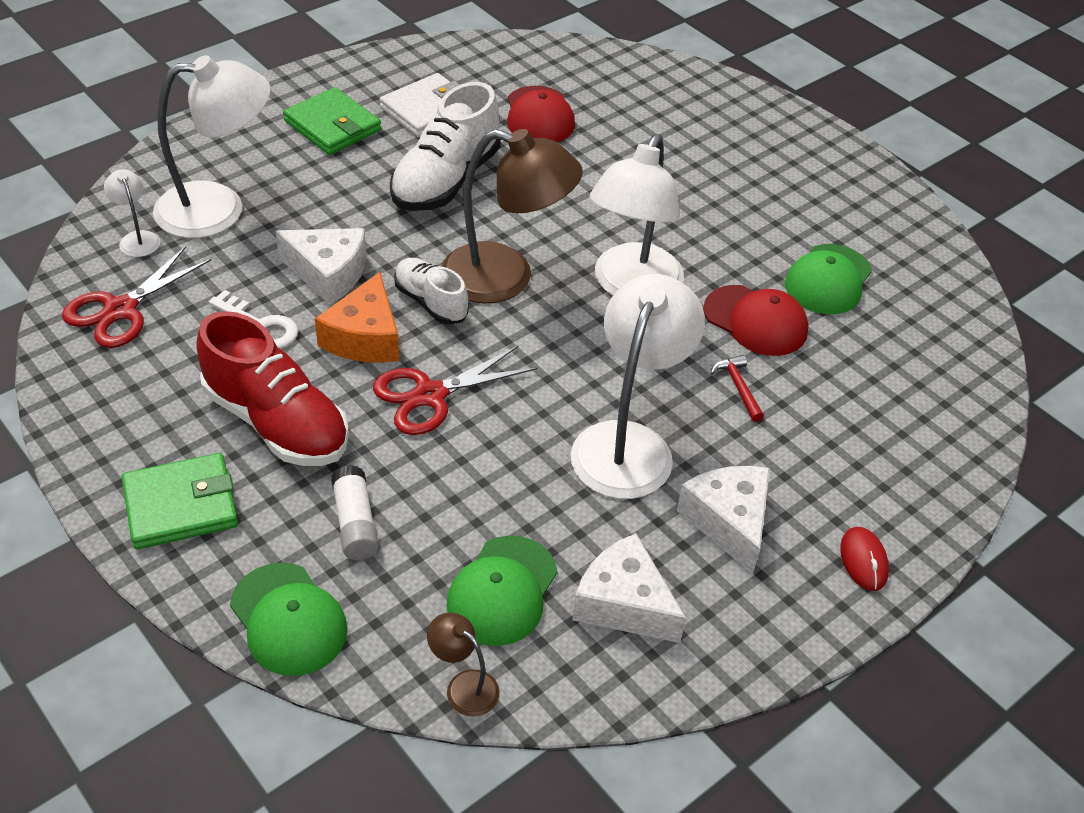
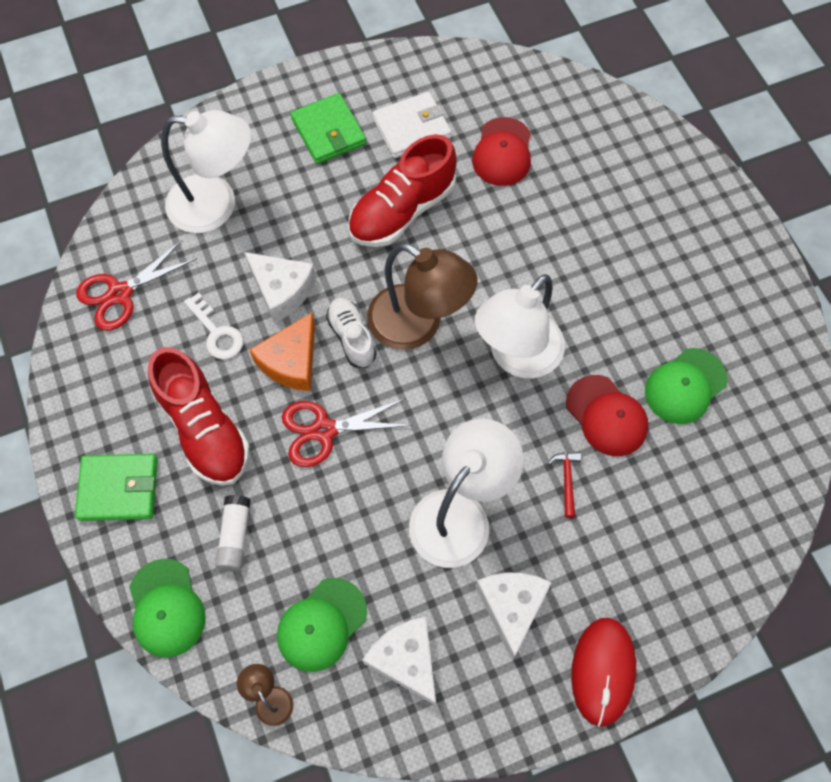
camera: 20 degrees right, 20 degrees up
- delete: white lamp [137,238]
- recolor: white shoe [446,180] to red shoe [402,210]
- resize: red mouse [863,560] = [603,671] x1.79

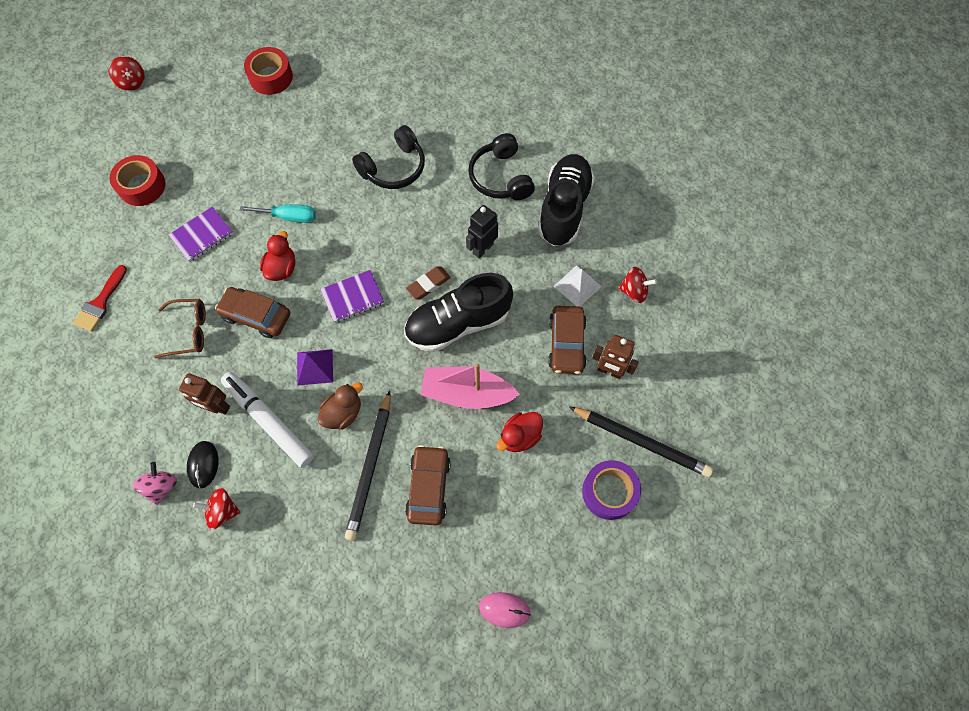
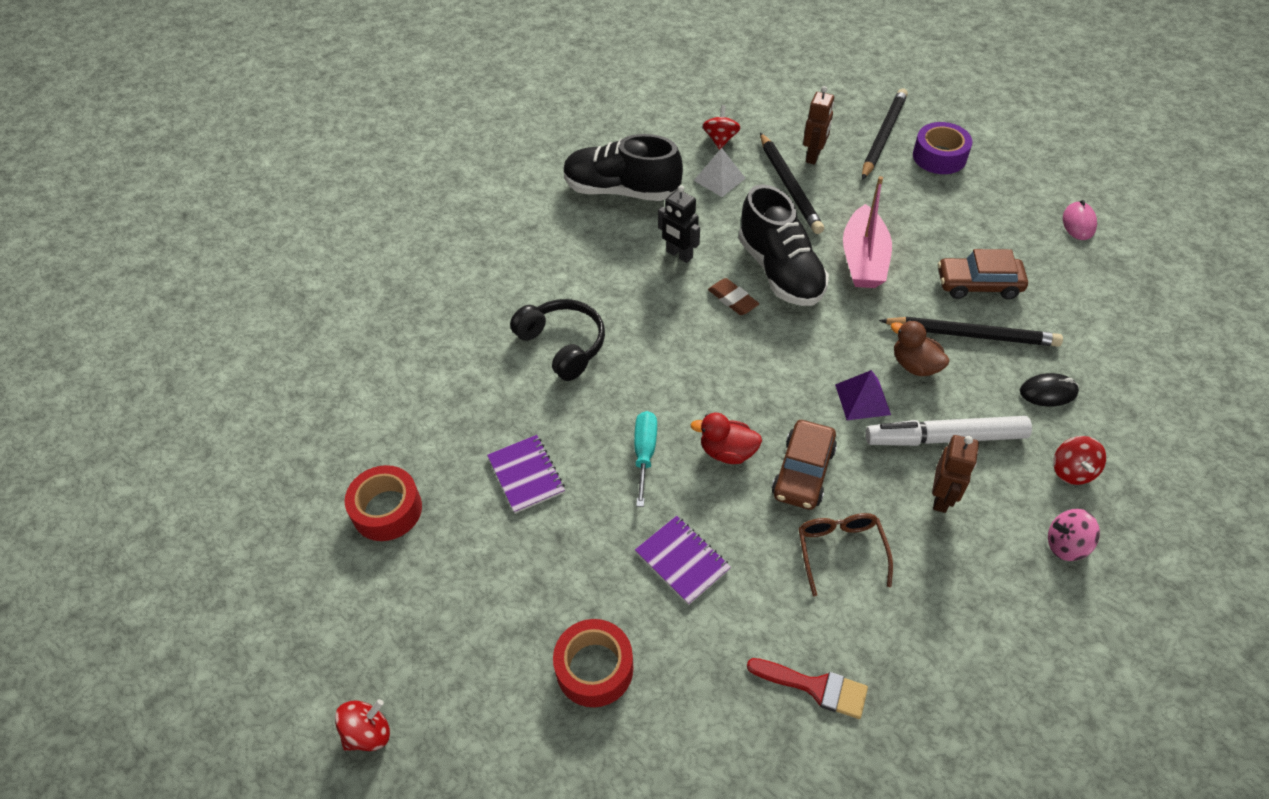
camera: 90 degrees left, 15 degrees down
- move: black mouse [203,464] to [1048,392]
- rotate: white marker [269,421] = [945,438] 45 degrees clockwise
- move: purple notebook [353,297] to [526,475]
- delete: black headphones [501,177]
- delete: red duck [520,437]
- replace: brown car [566,344] to black pencil [789,186]

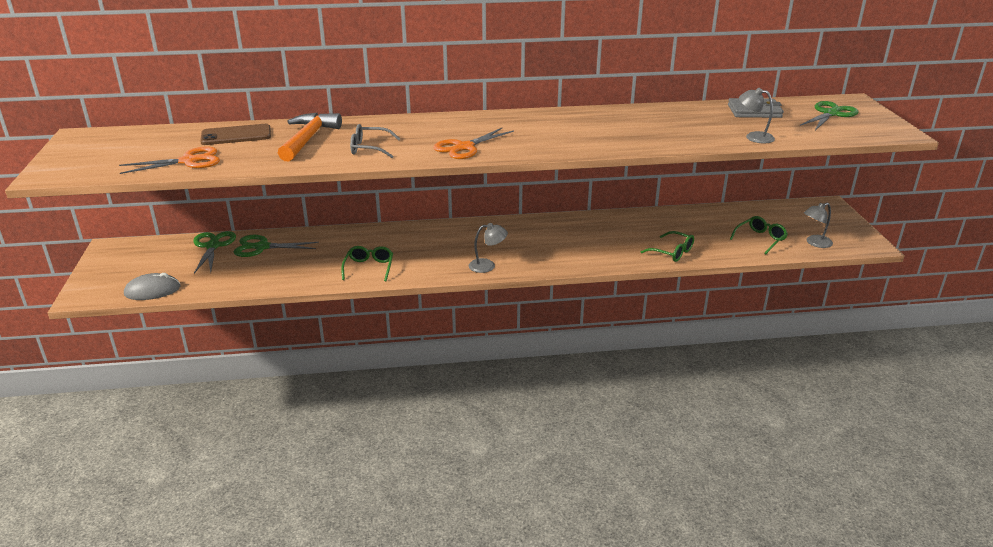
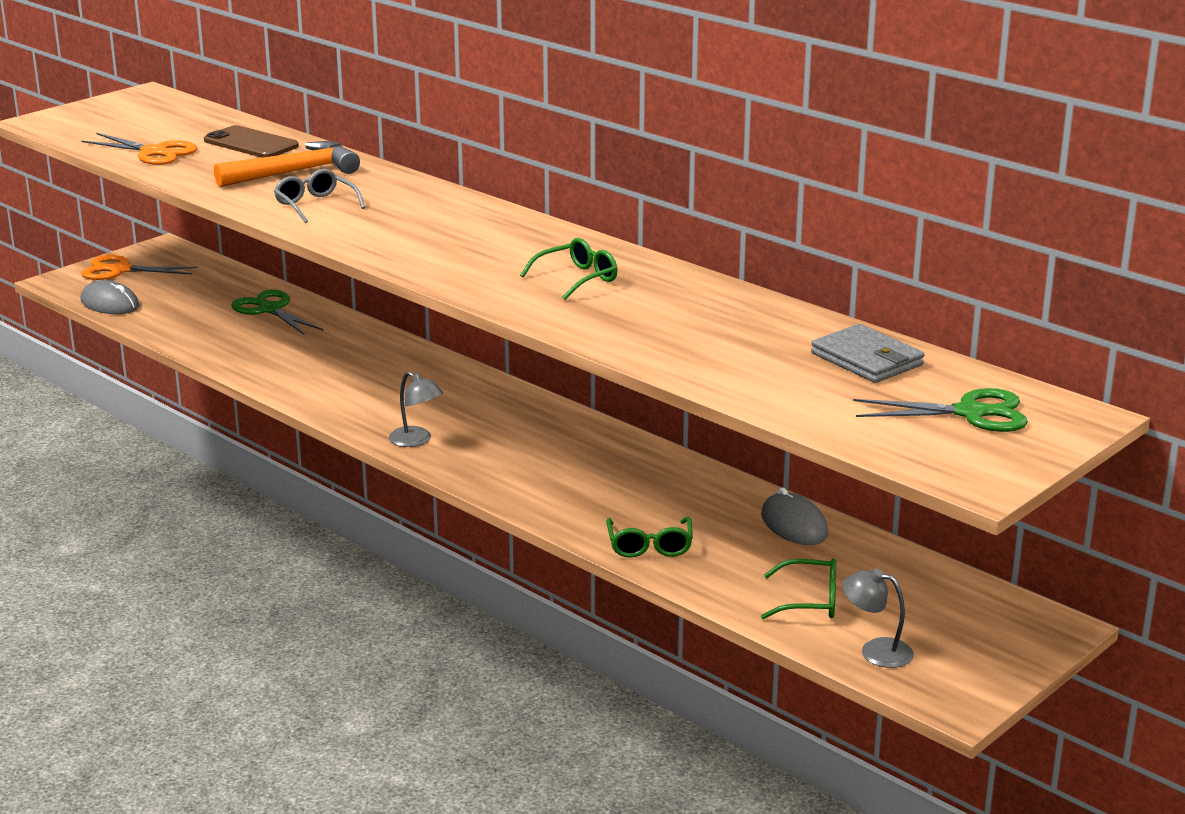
camera: 50 degrees right, 5 degrees down
- delete: green scissors [213,246]
- move: green glasses [369,268] to [577,279]
- move: orange scissors [464,147] to [120,270]
- delete: grey lamp [753,137]
- insert: grey mouse [794,525]

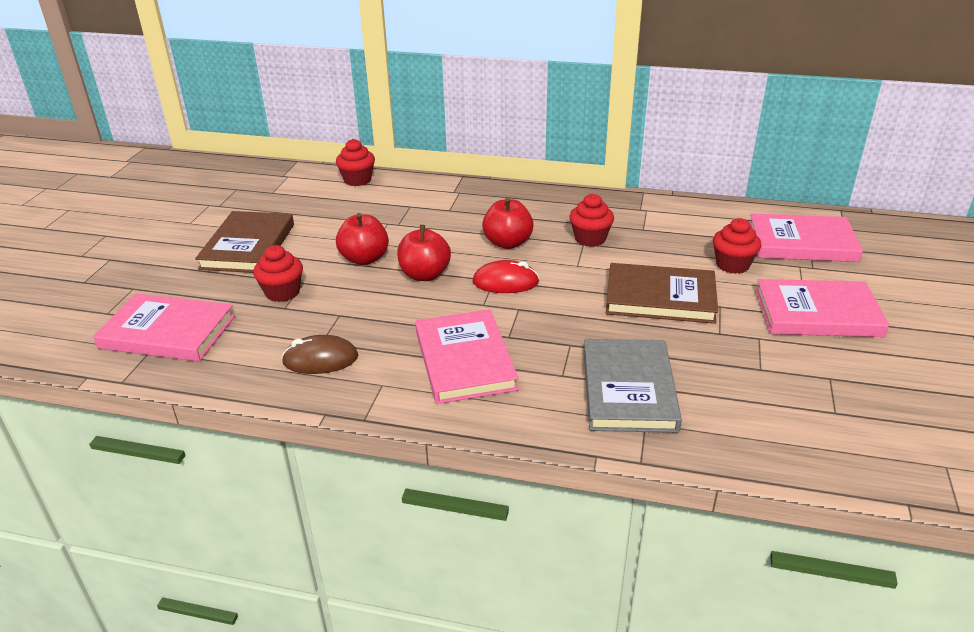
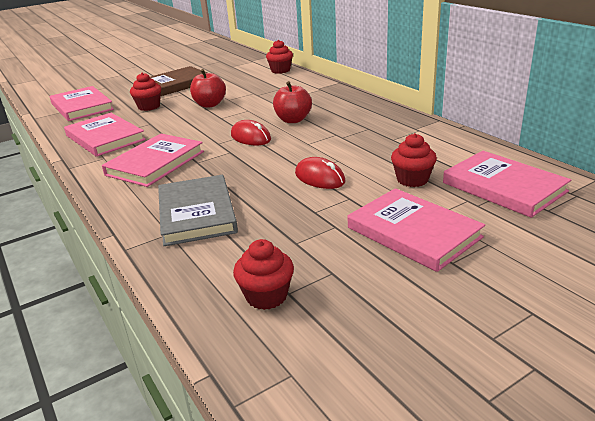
camera: 45 degrees right, 5 degrees down
- replace: brown mouse [320,359] to pink book [105,138]
- delete: red apple [425,275]
- move: red cupcake [590,239] to [266,296]
- rotate: grey book [628,389] = [197,213] 60 degrees counterclockwise
- replace: brown book [660,297] to red mouse [319,178]

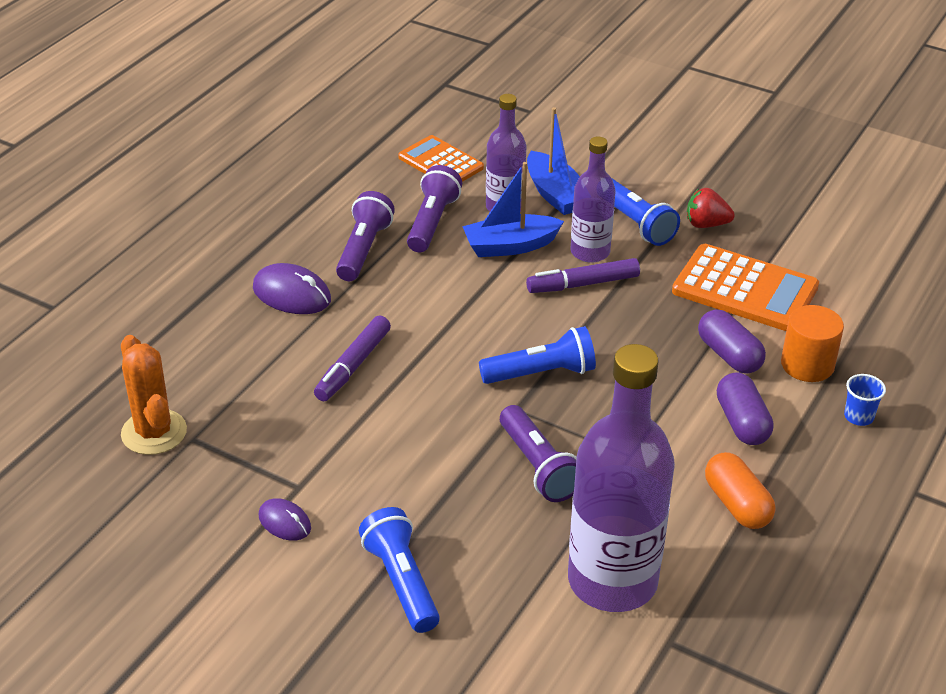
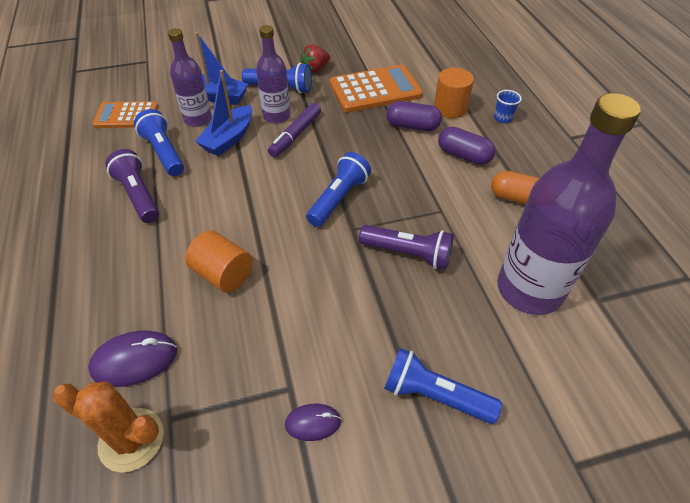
camera: 45 degrees left, 10 degrees up
- move: purple mouse [292,294] to [134,360]
- replace: purple marker [353,366] to orange cylinder [223,274]
- recolor: purple flashlight [432,222] to blue flashlight [163,152]

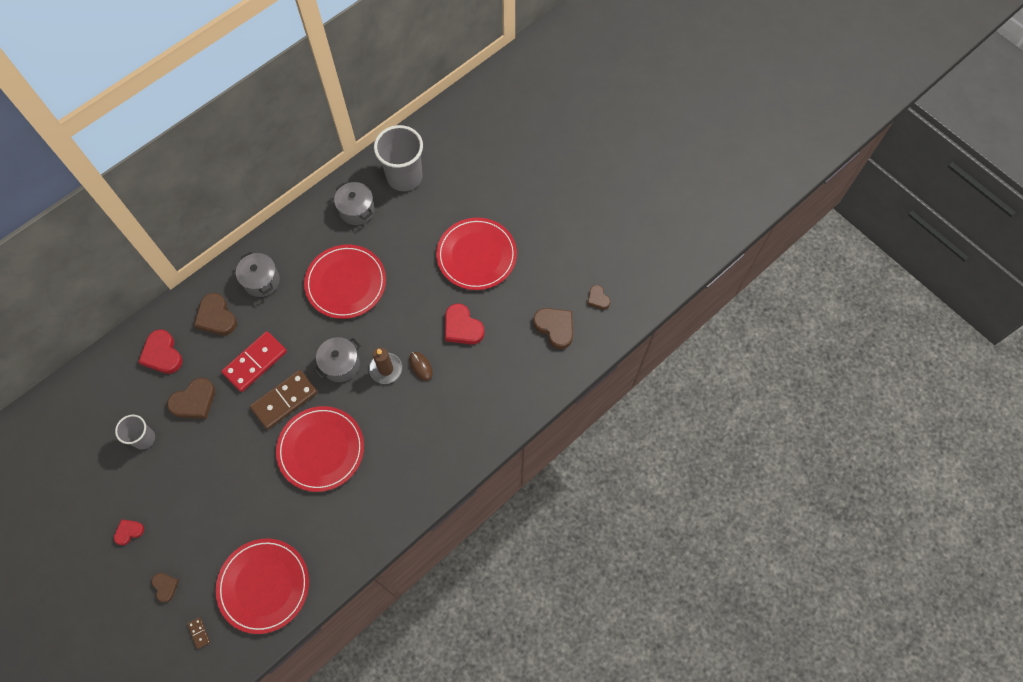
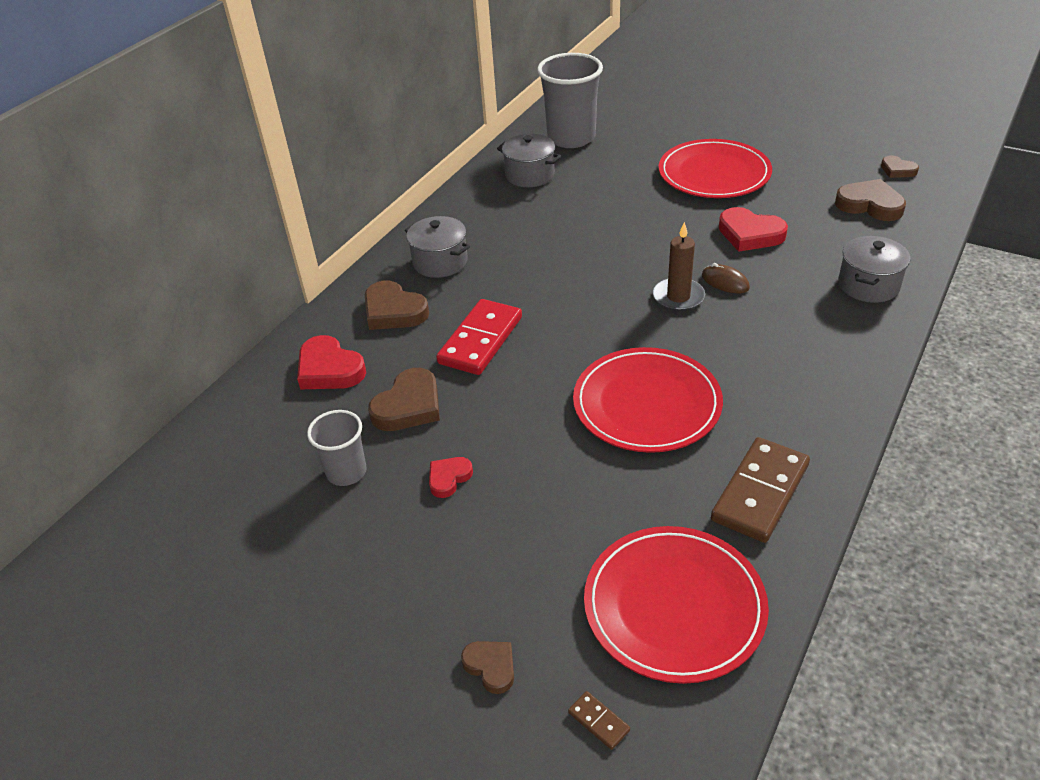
camera: 15 degrees left, 25 degrees down
- move: red heart [129,532] to [448,478]
- move: brown domino [284,400] to [760,492]
- delete: red plate [346,283]
- move: grey pot [340,364] to [868,285]

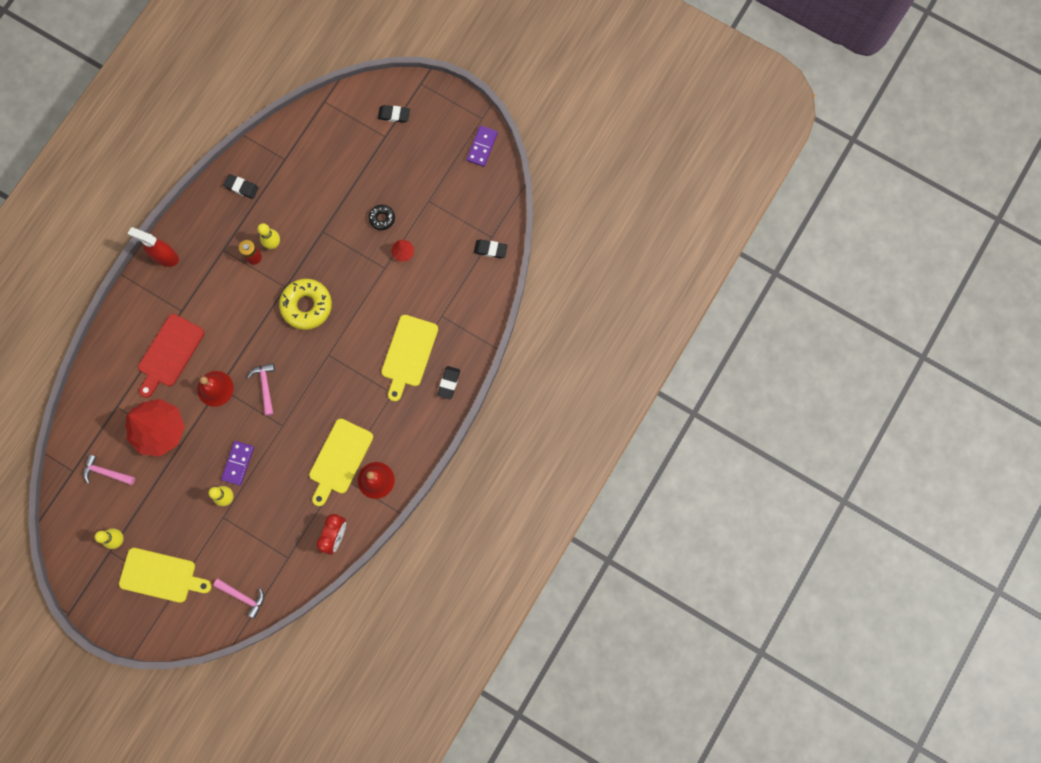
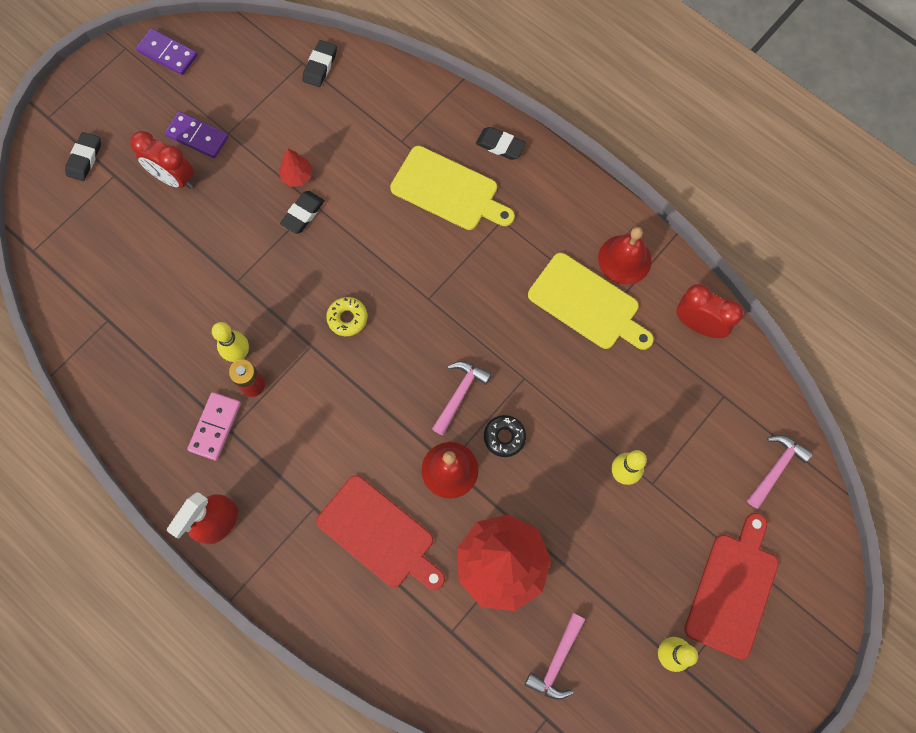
camera: 80 degrees left, 5 degrees down
- recolor: yellow cutting board [161,576] to red cutting board [733,590]
- move: purple domino [238,463] to [197,136]
- move: black eraser [241,187] to [303,214]
- rotate: pink hammer [265,386] = [460,394] 120 degrees clockwise
- resize: yellow donut [306,306] = [347,318] x0.52
- move: black donut [382,218] to [504,437]
- insert: red clock [174,178]
- insert: pink domino [215,426]

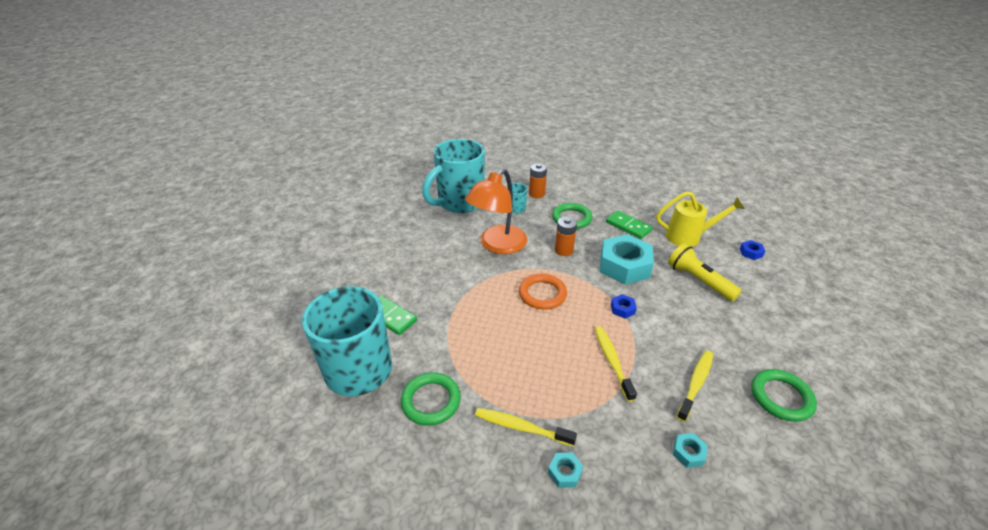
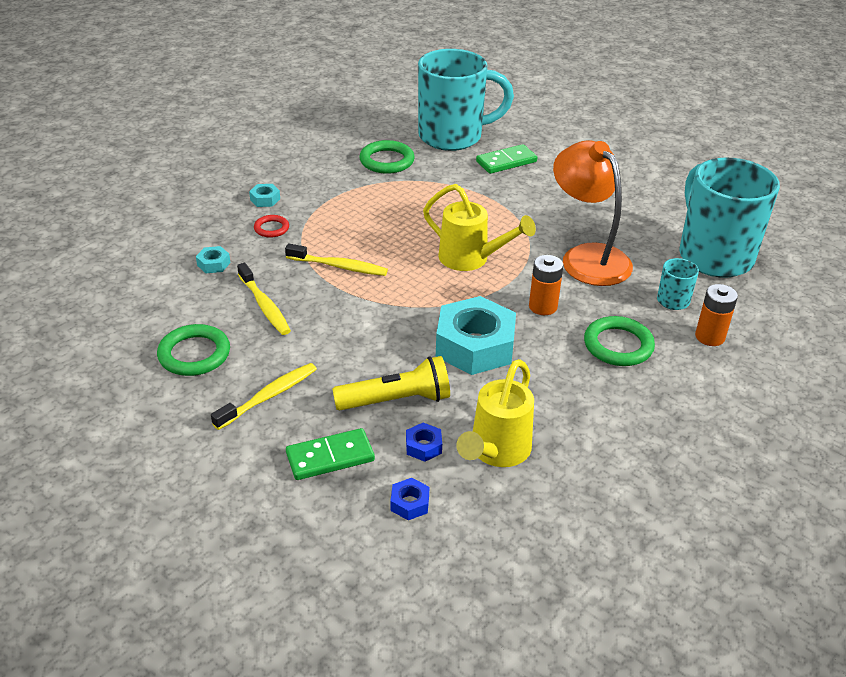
camera: 115 degrees right, 0 degrees up
- move: yellow toothbrush [521,427] to [269,396]
- replace: orange ring [542,294] to yellow watering can [471,259]
- move: green domino [628,226] to [330,457]
- move: blue nut [622,309] to [423,446]
- insert: red ring [271,228]

